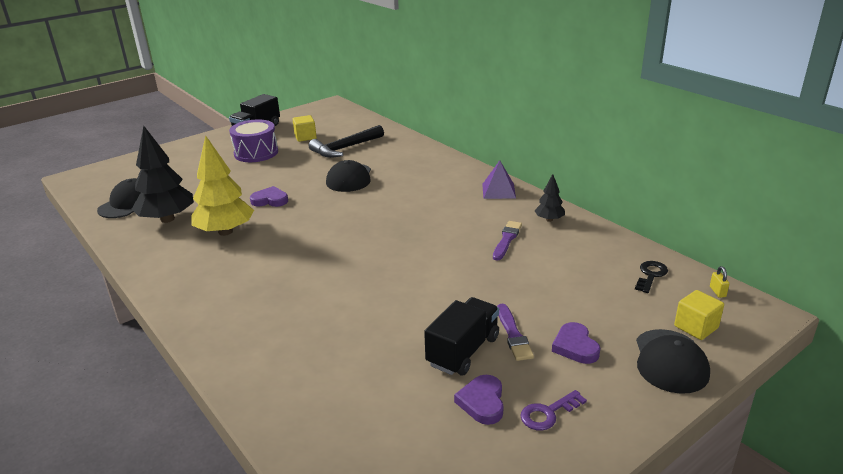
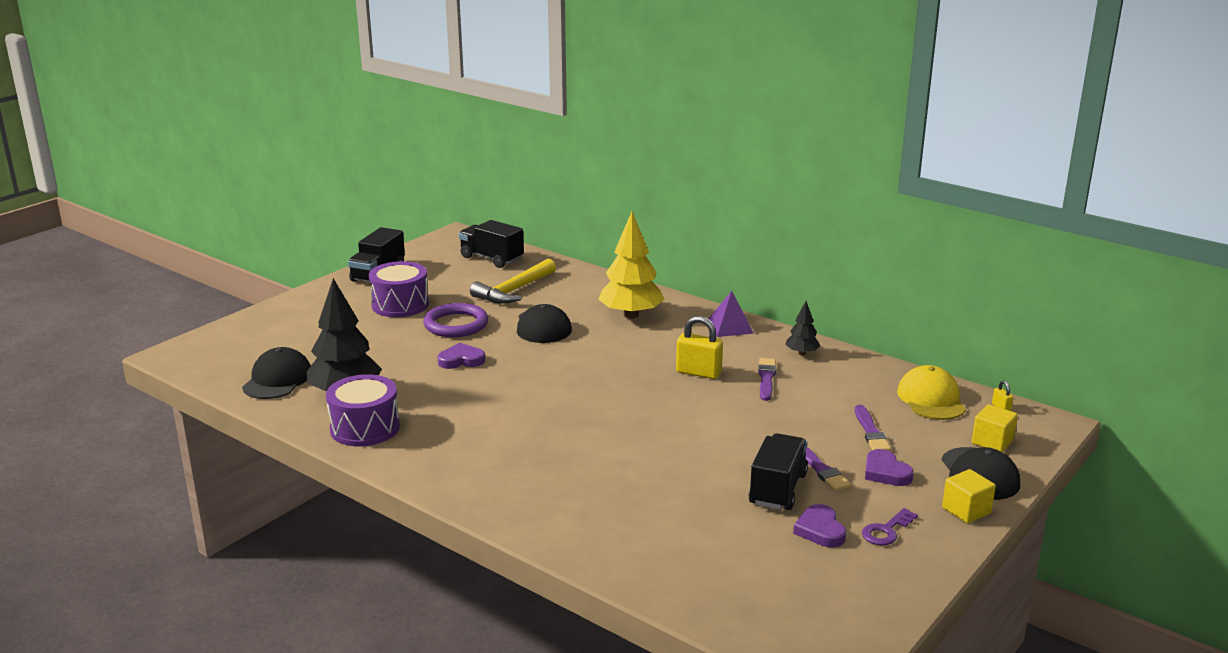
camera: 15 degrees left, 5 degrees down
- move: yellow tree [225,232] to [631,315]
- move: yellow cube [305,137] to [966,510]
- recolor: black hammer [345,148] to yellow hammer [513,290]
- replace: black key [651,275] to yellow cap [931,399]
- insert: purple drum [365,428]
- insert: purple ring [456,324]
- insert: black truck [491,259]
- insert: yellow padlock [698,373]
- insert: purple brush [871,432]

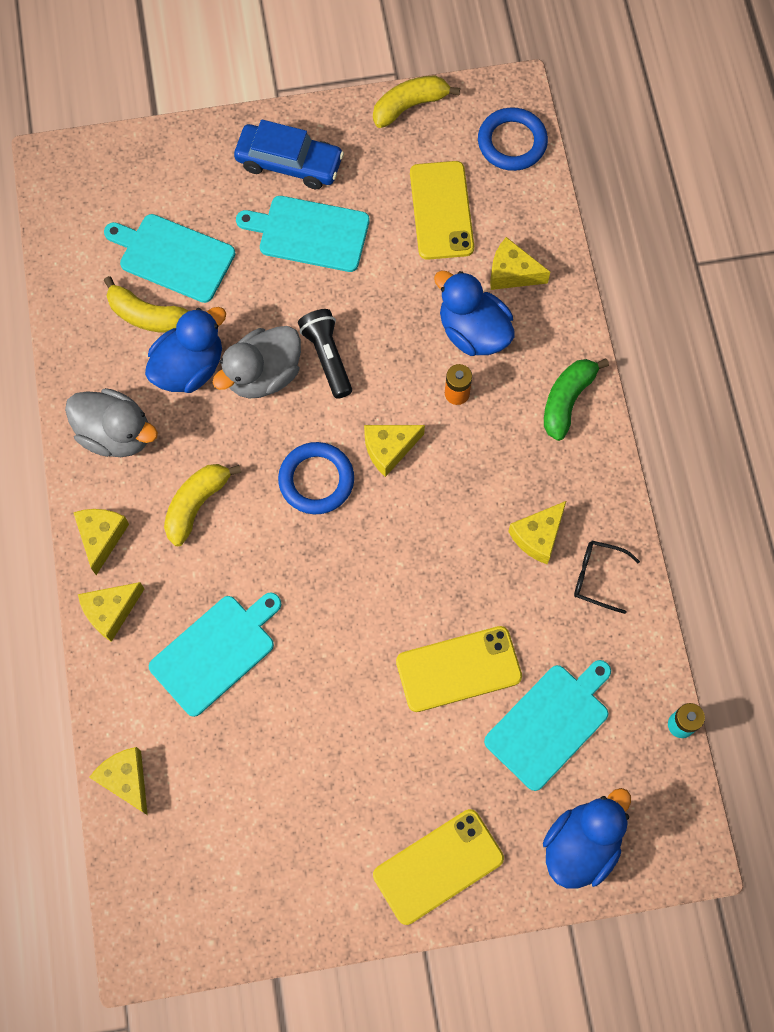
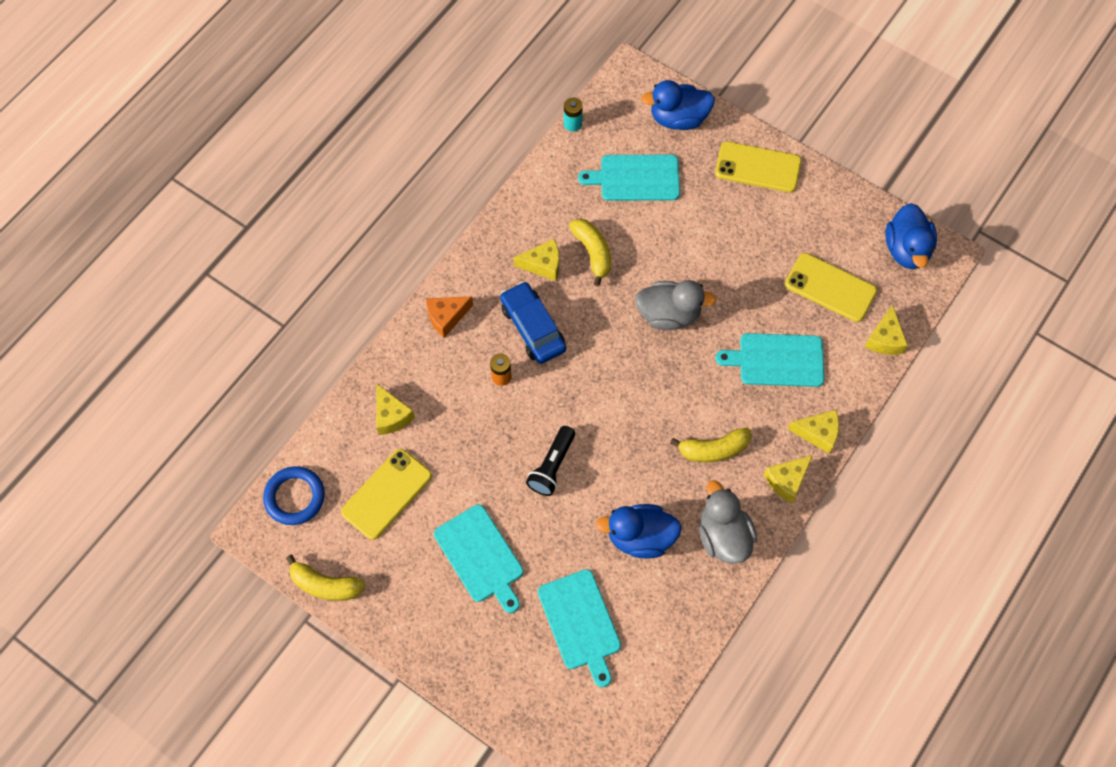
camera: 135 degrees left, 5 degrees down
- move: yellow banana [147,316] to [592,252]
- move: grey duck [263,375] to [669,314]
- move: blue car [289,163] to [533,328]
- delete: blue ring [316,480]
- delete: yellow cheese [389,449]
- move: yellow phone [458,669] to [830,287]
- move: blue duck [473,332] to [906,249]
- replace: green banana [567,401] to orange cheese [446,317]
- delete: black glasses [596,577]

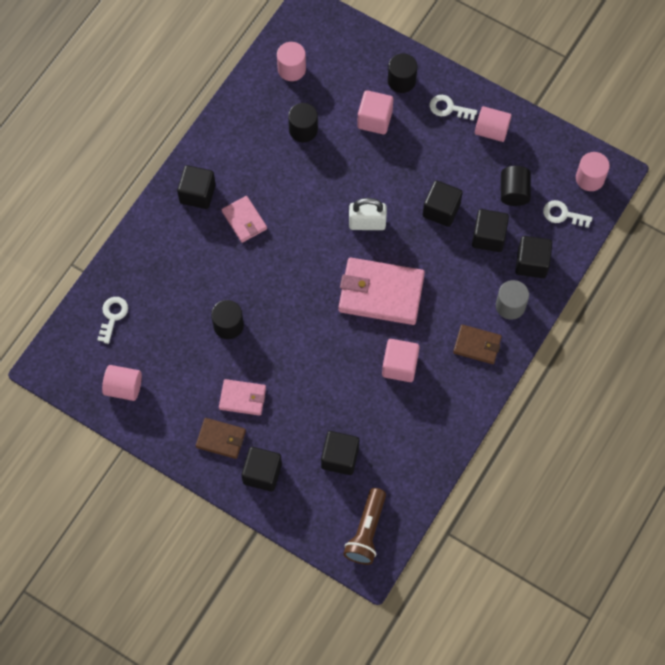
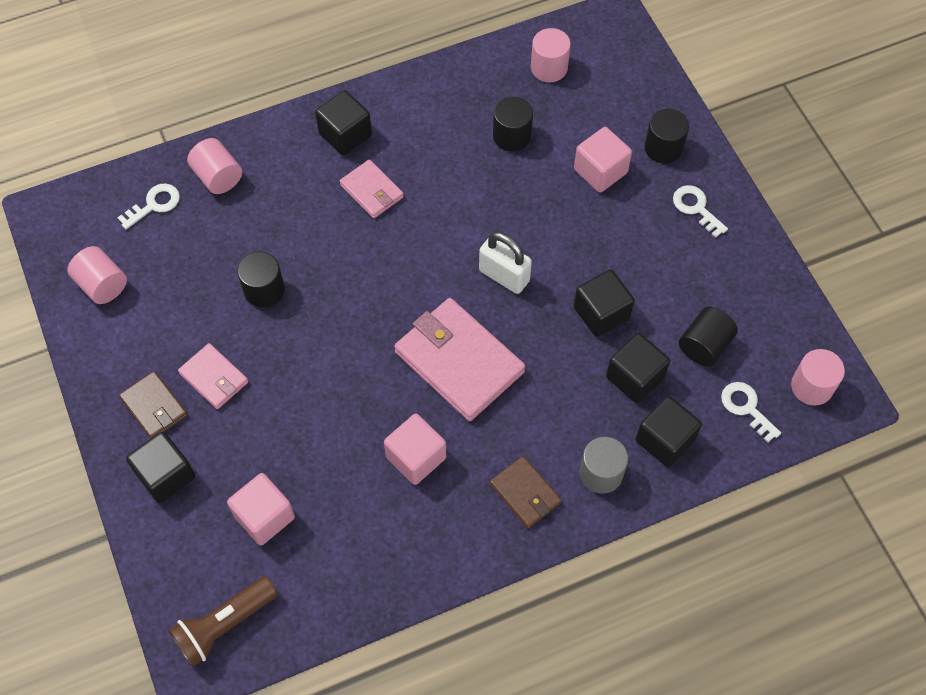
camera: 35 degrees right, 5 degrees down
- rotate: pink wallet [244,220] = [371,191] 45 degrees counterclockwise
- recolor: black cube [340,457] to pink cube [264,516]
- move: pink cylinder [491,131] to [218,177]

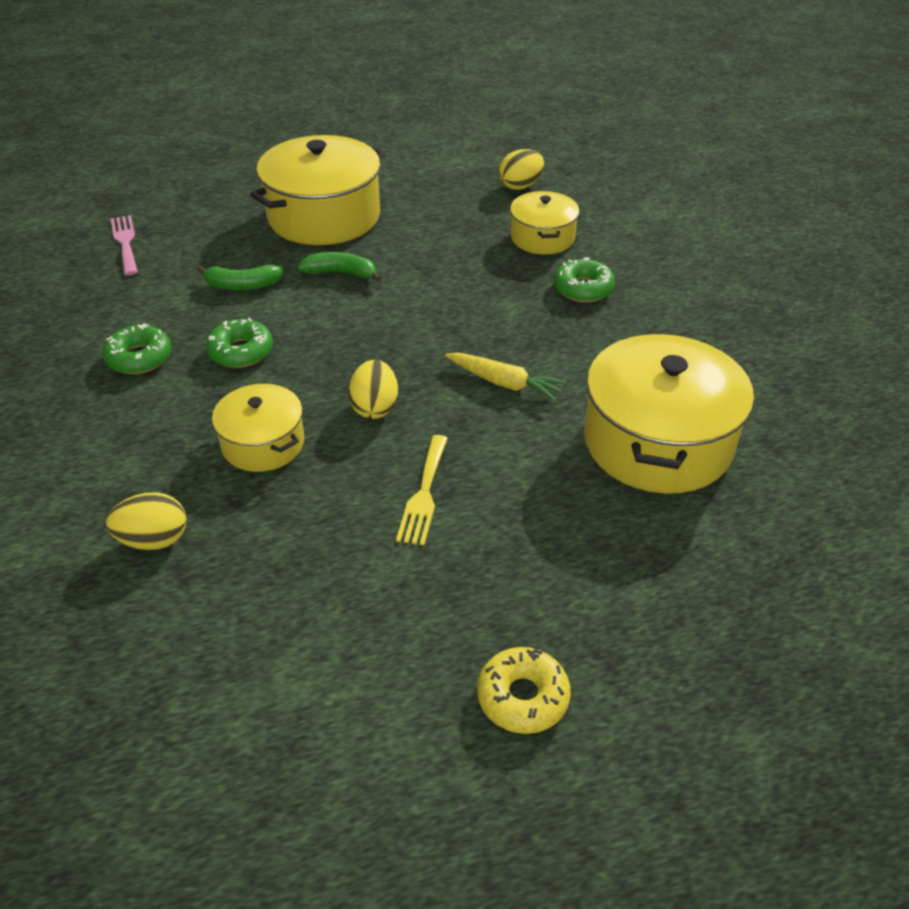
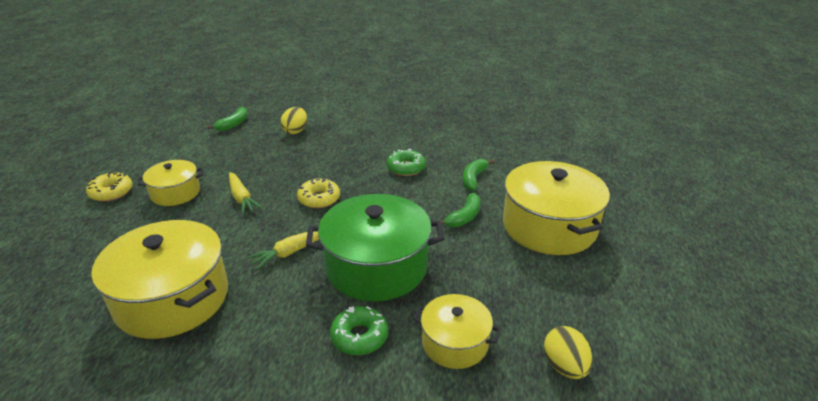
camera: 115 degrees right, 10 degrees down
- delete: green donut [139,358]
- delete: pink fork [125,242]
- move: yellow pot [263,443] to [175,193]
- replace: yellow egg [375,407] to yellow donut [319,199]
- replace: yellow fork [424,494] to yellow carrot [241,198]
- insert: green banana [233,124]
- insert: green pot [376,266]

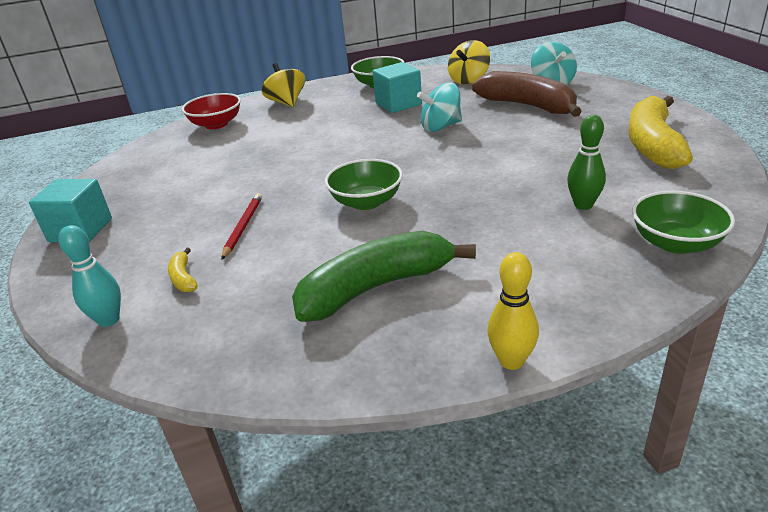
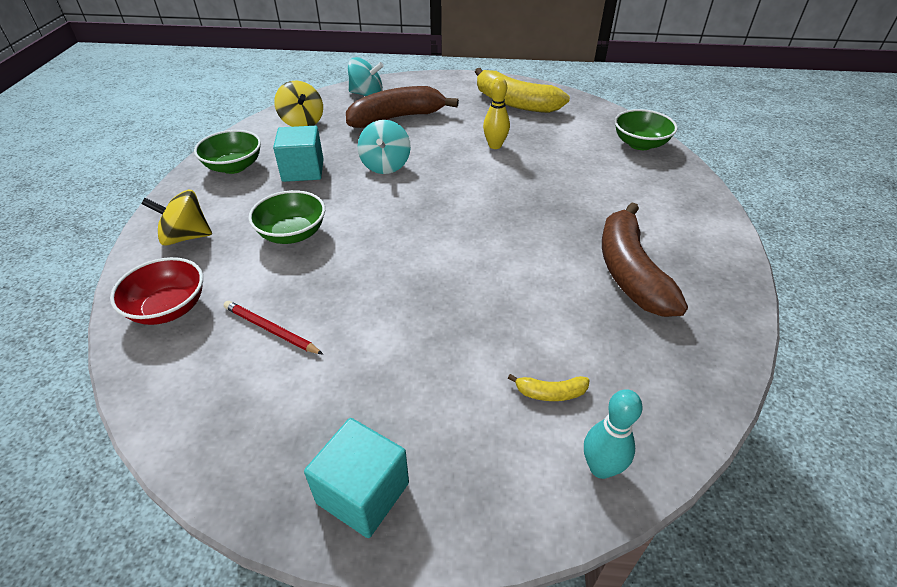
camera: 70 degrees left, 10 degrees up
- move: red pencil [243,227] to [271,330]
- recolor: green banana [375,288] to brown banana [630,272]
- move: green bowl [366,202] to [292,234]
- move: yellow bowling pin [511,361] to [495,145]
- delete: green bowling pin [583,205]

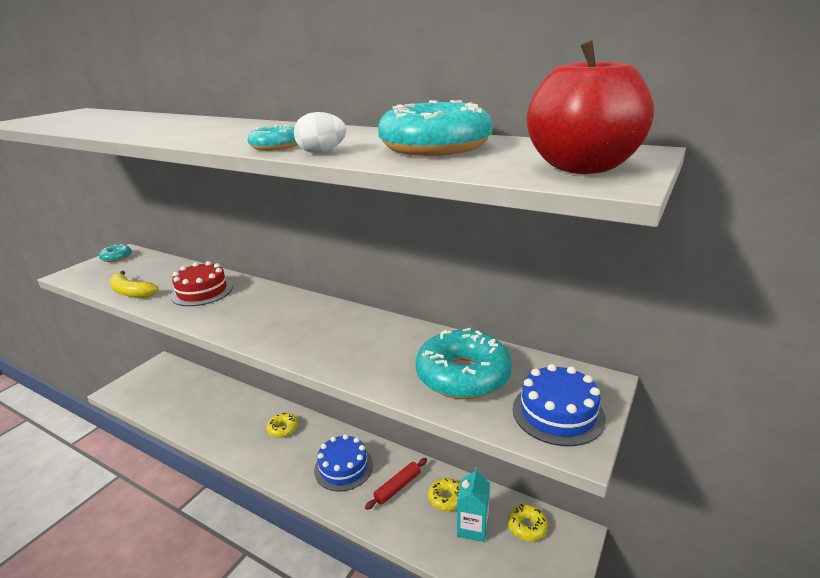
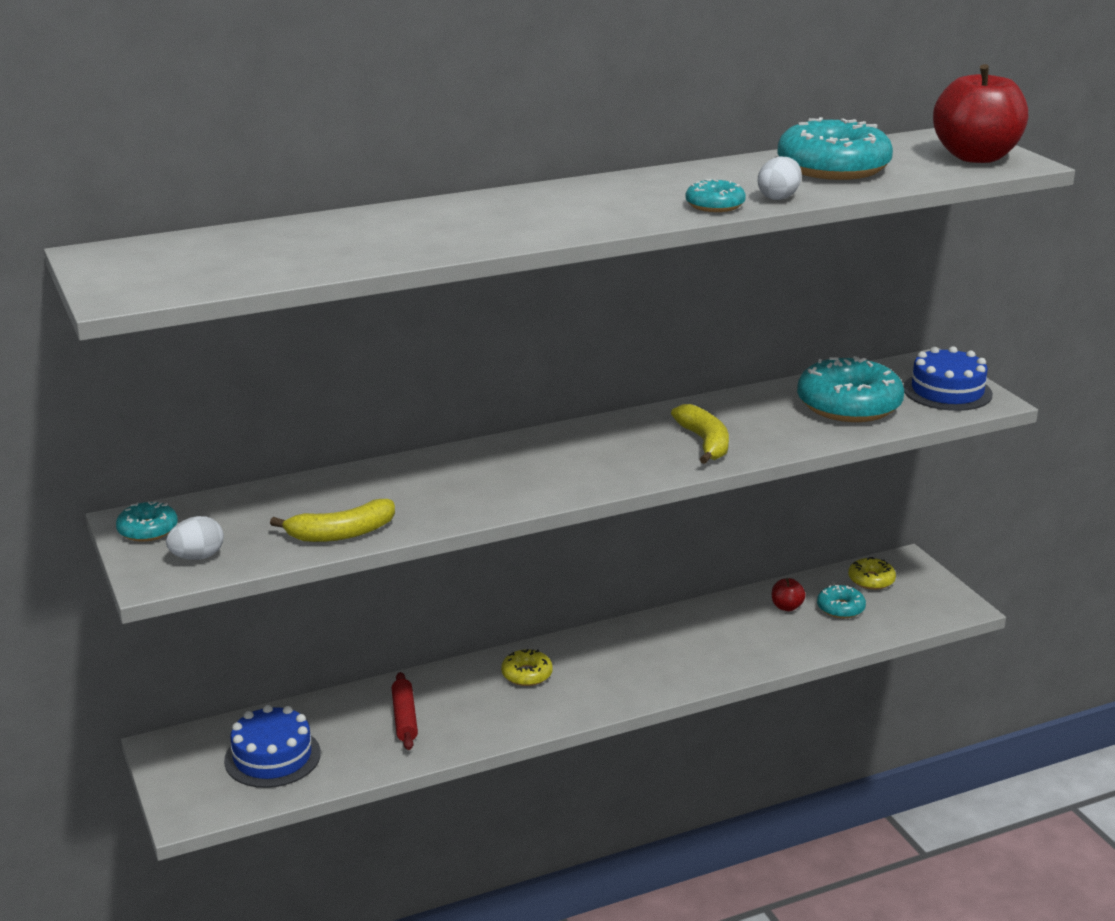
camera: 55 degrees left, 0 degrees up
- delete: red cake [202,291]
- move: blue cake [343,467] to [272,757]
- move: red rolling pin [397,487] to [404,718]
- replace: yellow donut [446,498] to red apple [786,607]
- replace: turquoise carton [472,527] to turquoise donut [840,608]
- insert: white egg [197,557]
- insert: yellow banana [705,443]

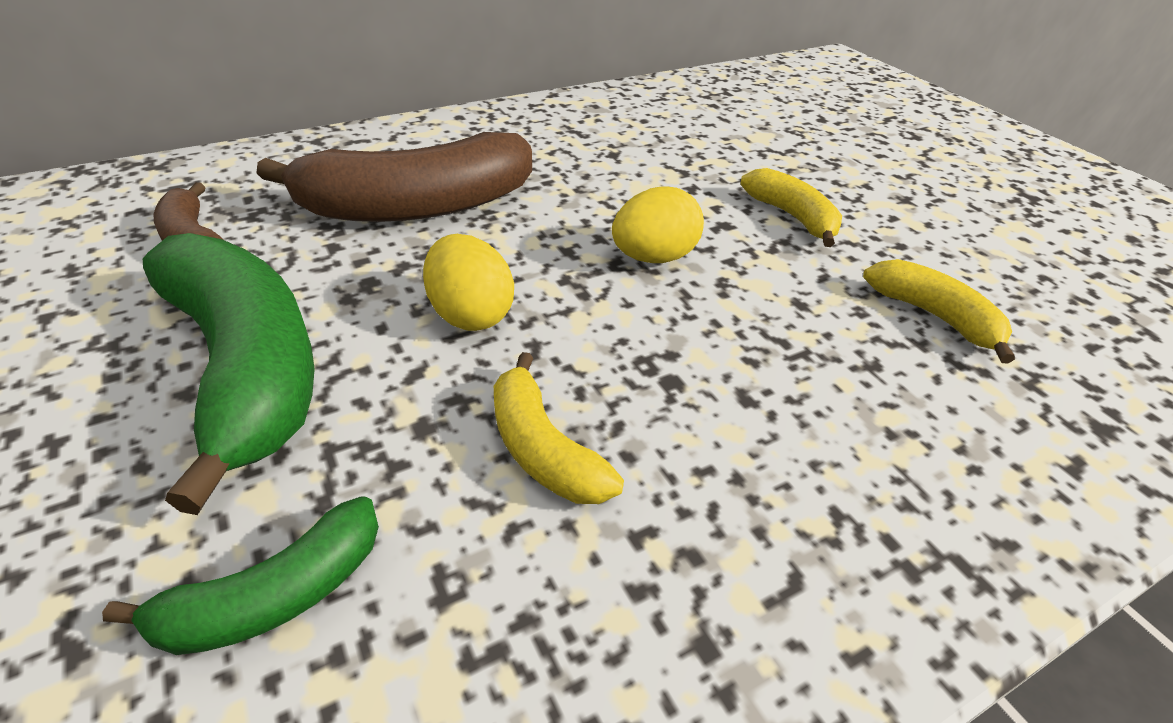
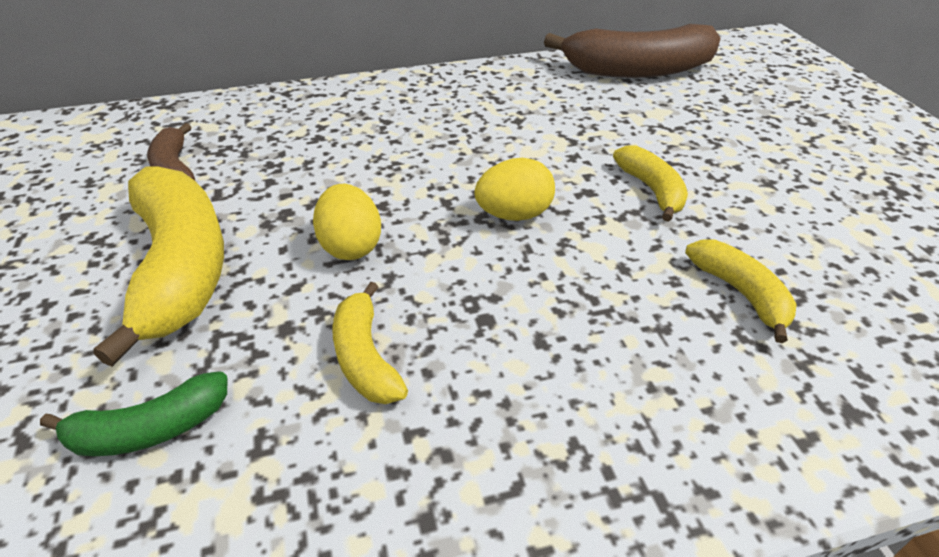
camera: 15 degrees right, 0 degrees up
- recolor: green banana [247,367] to yellow banana [181,268]
- move: brown banana [417,207] to [638,70]

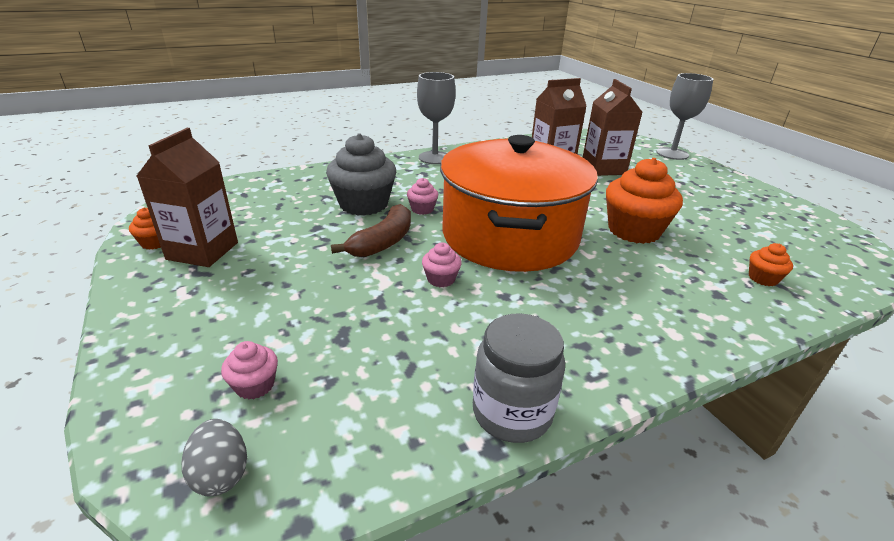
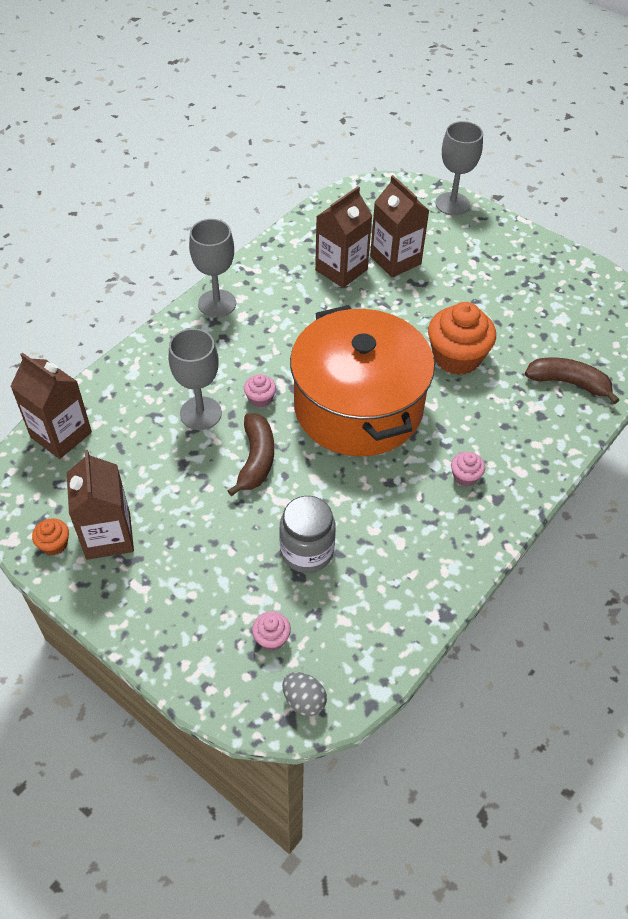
camera: 25 degrees left, 20 degrees up
- replace: grey cupcake [363,204] to grey goblet [200,413]
- move: pink cupcake [441,279] to [465,476]
- move: grey jar [512,412] to [307,551]
- replace: orange cupcake [763,278] to brown banana [568,383]
- insert: brown carton [61,435]

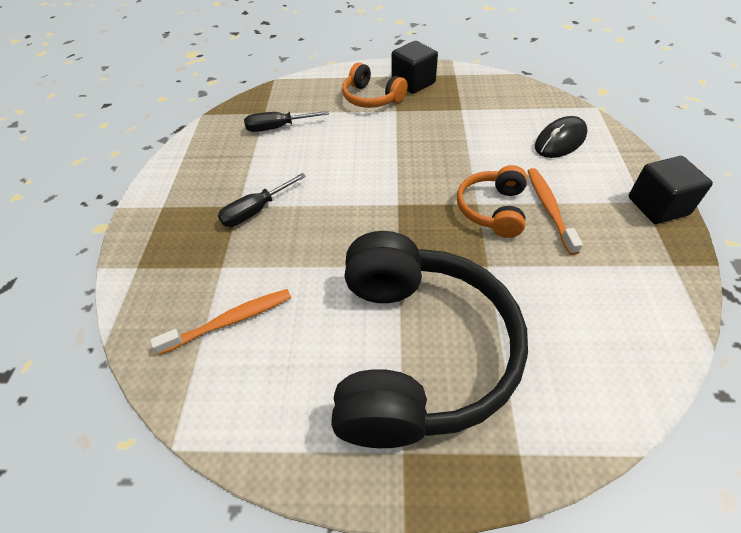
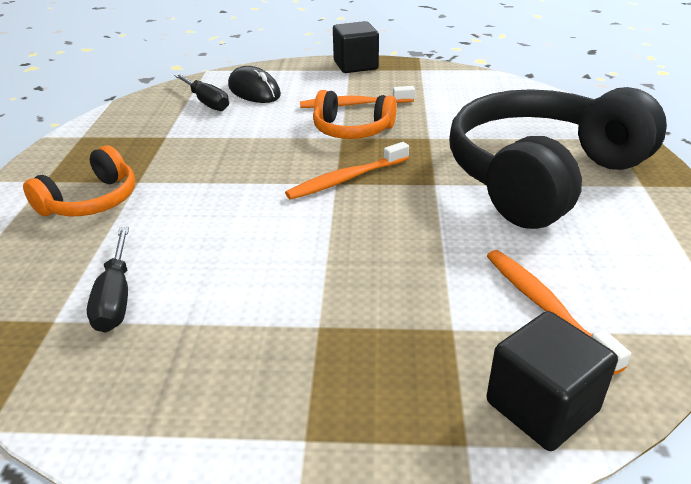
camera: 90 degrees left, 15 degrees down
- move: black screwdriver [256,211] to [206,102]
- rotate: black headphones [417,352] = [541,175] 45 degrees counterclockwise
- move: black cube [413,82] to [541,406]
- insert: orange toothbrush [346,179]

